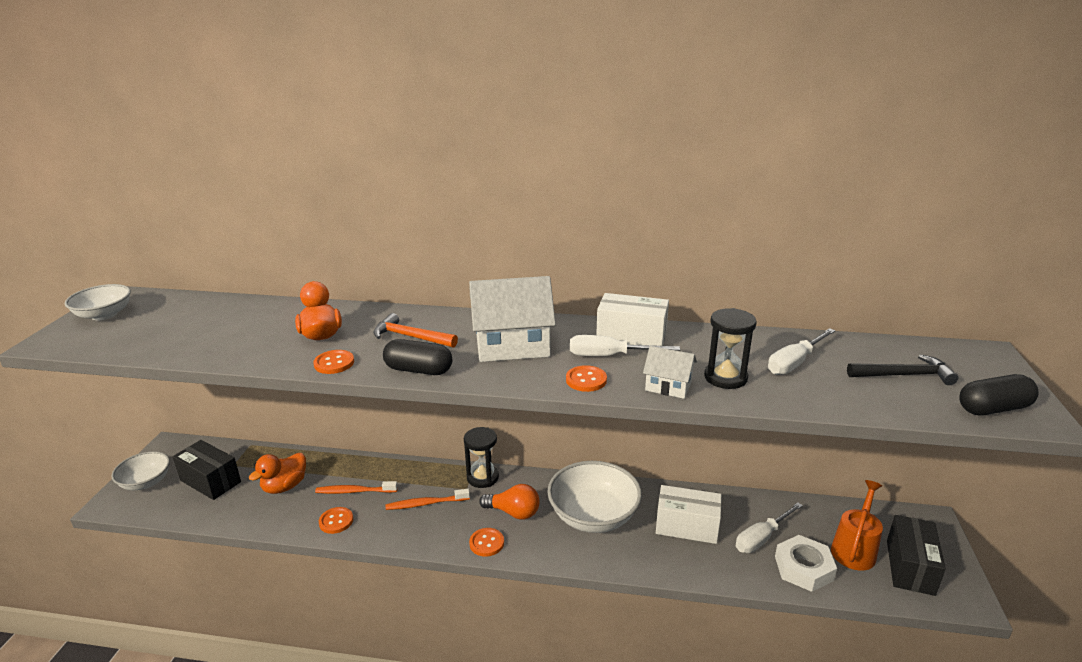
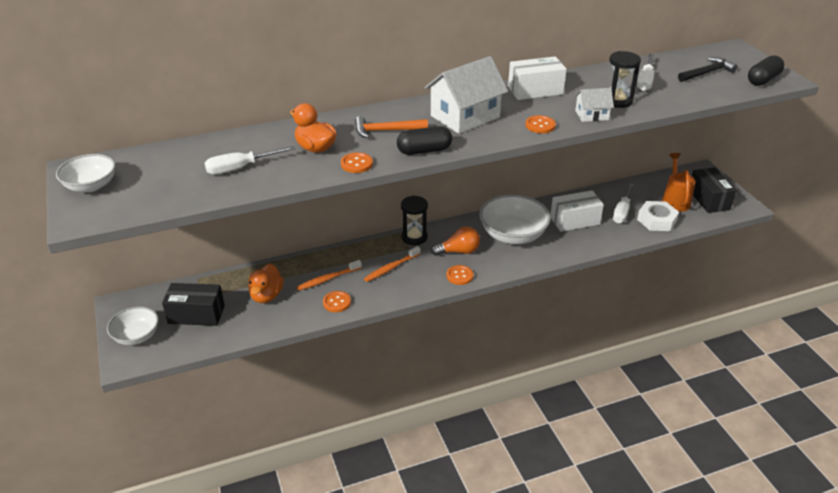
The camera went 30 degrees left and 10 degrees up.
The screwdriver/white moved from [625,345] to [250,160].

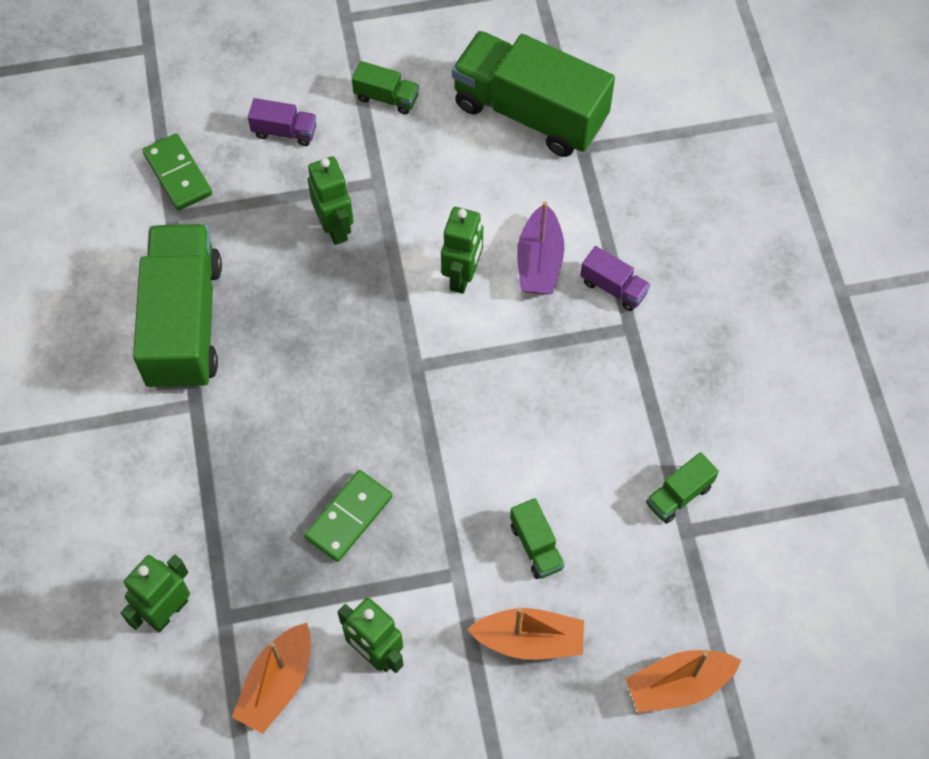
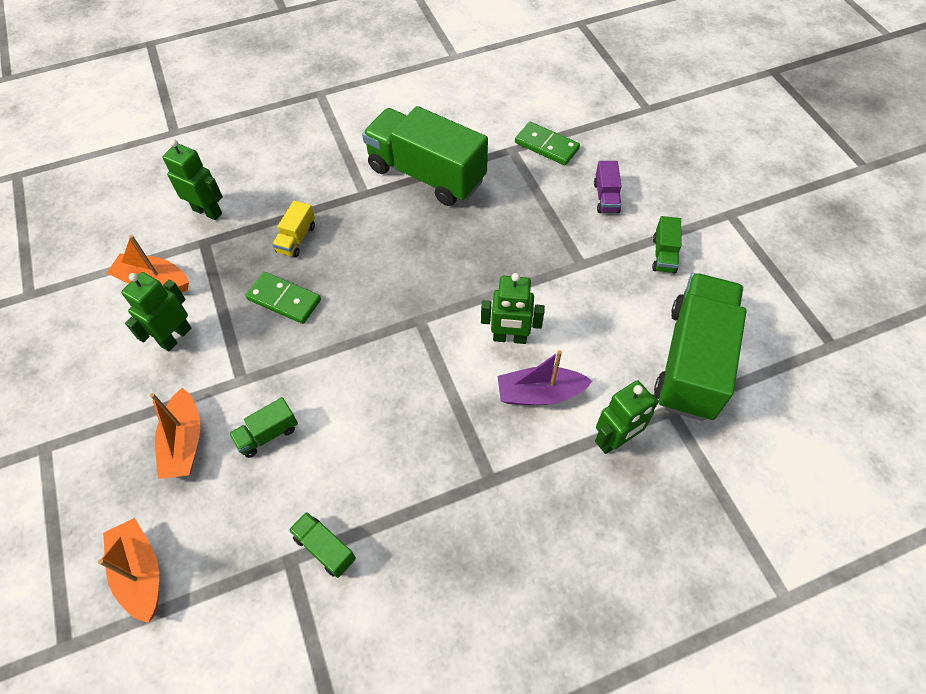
The camera went 80 degrees right and 5 degrees down.
The truck/yellow at [293,229] appeared.
The truck/green at [177,307] turned 135 degrees counterclockwise.
The domino/green at [177,172] turned 75 degrees clockwise.
The robot/green moved from [331,200] to [627,417].
The truck/purple at [615,278] disappeared.

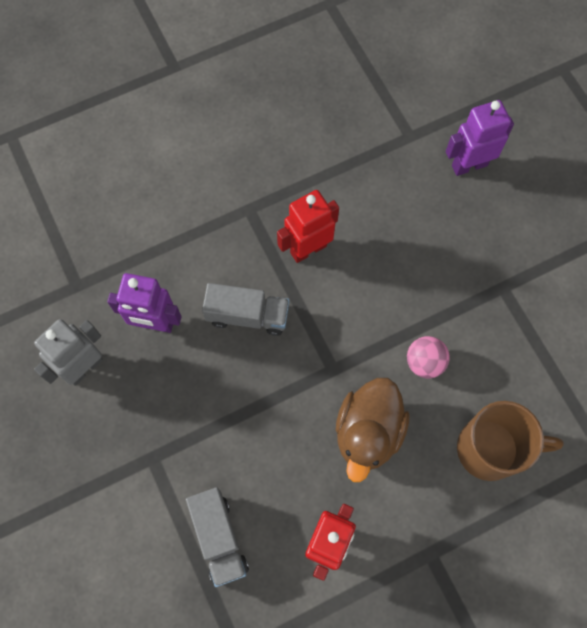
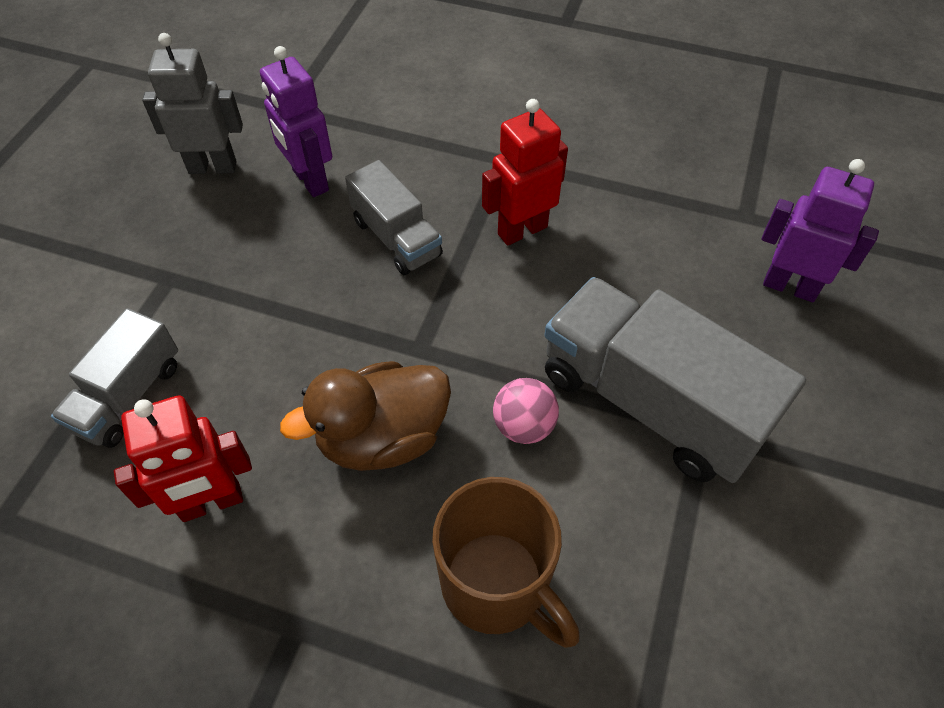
The camera went 45 degrees right and 15 degrees down.
The robot/red at [308,226] turned 45 degrees counterclockwise.
The truck/grey at [675,380] appeared.

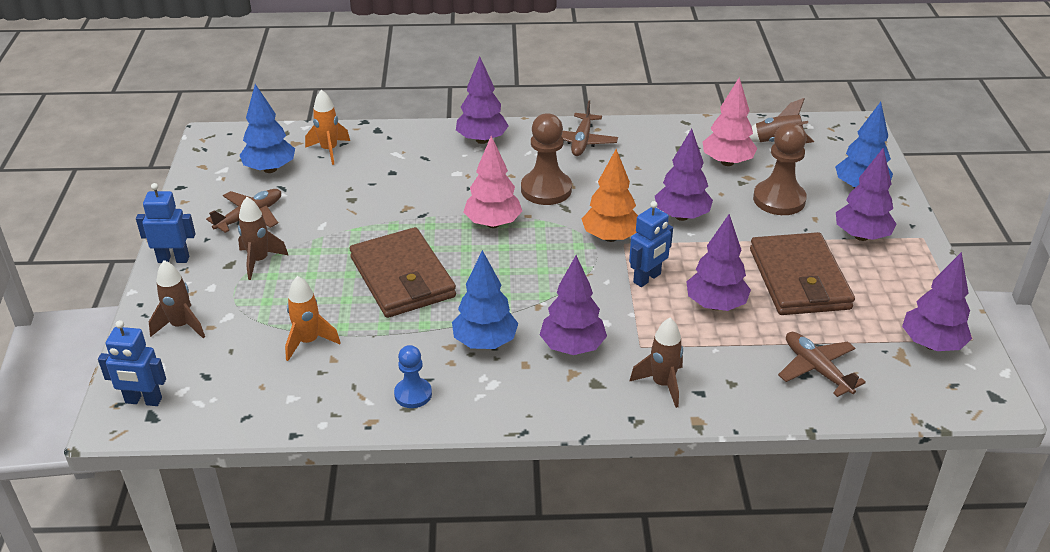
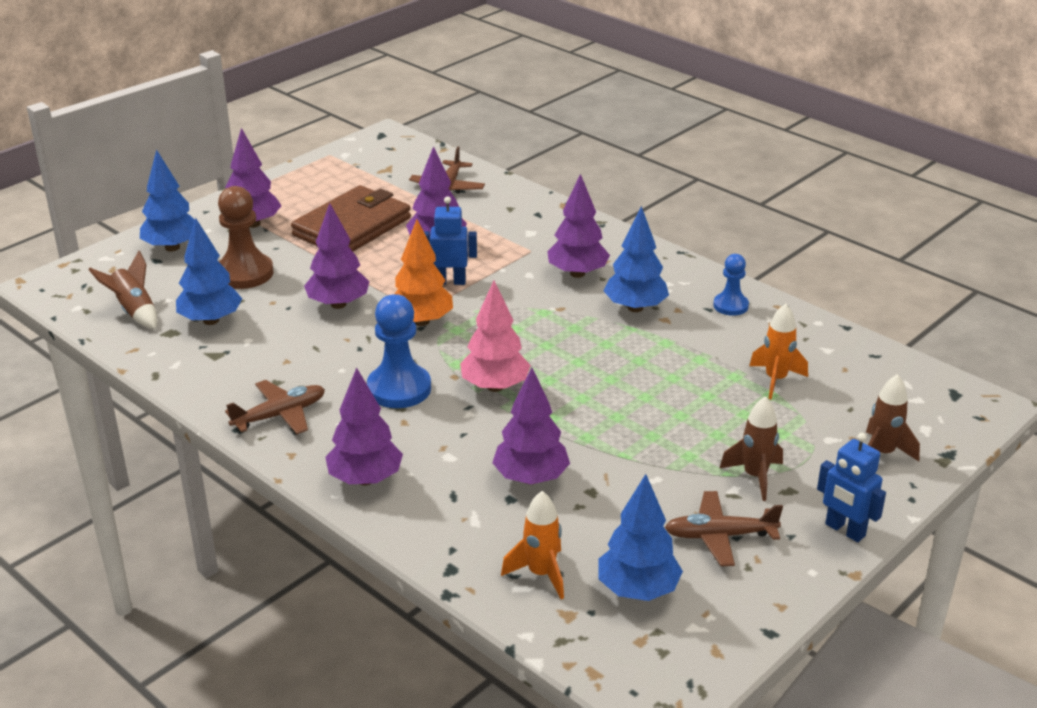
The camera went 135 degrees left and 5 degrees down.
The tree/pink at [730,121] became the tree/blue at [209,271].
The pawn/brown at [546,159] became the pawn/blue at [399,351].
The tree/purple moved from [937,301] to [531,425].
The robot/blue at [132,363] disappeared.
The wallet/brown at [403,272] disappeared.
The rocket/brown at [656,363] disappeared.

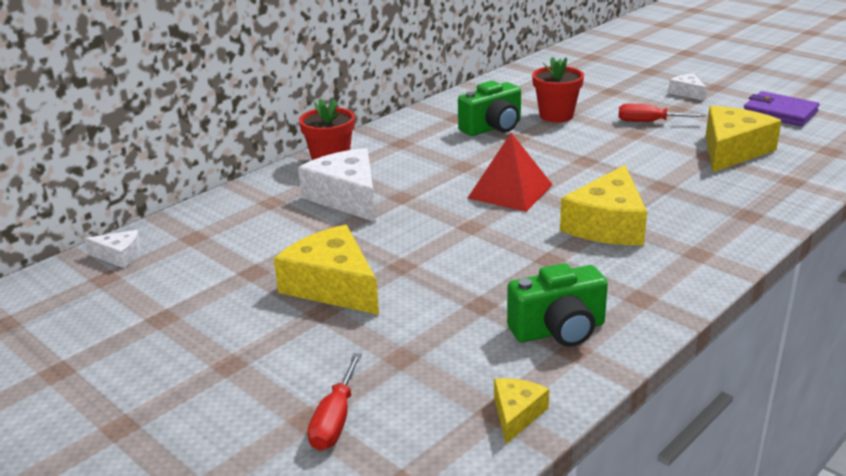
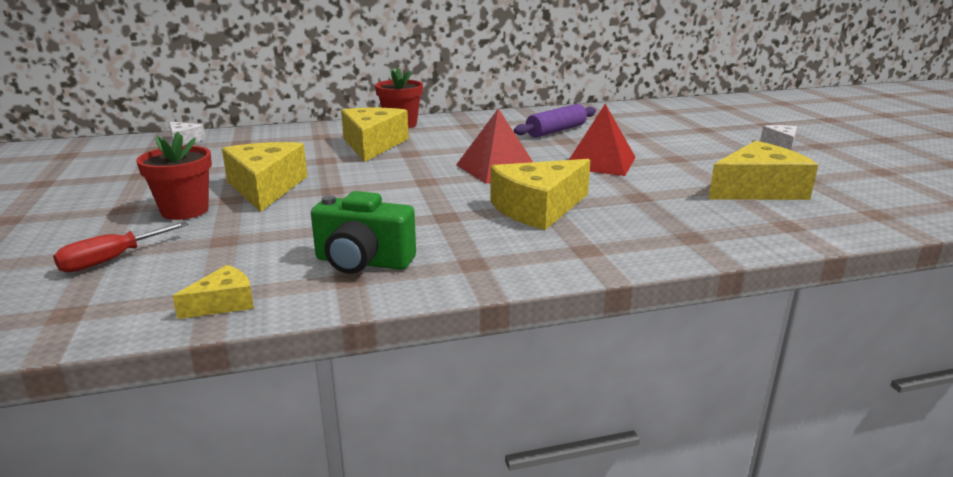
The camera went 30 degrees right and 5 degrees down.
The flower pot/red moved from [558,90] to [174,176].
The cheese/white at [336,185] became the cheese/yellow at [375,135].
The camera/green at [489,108] was replaced by the rolling pin/purple at [555,121].
The pyramid/red at [602,140] appeared.
The screwdriver/red at [662,113] disappeared.
The wallet/purple at [781,108] disappeared.

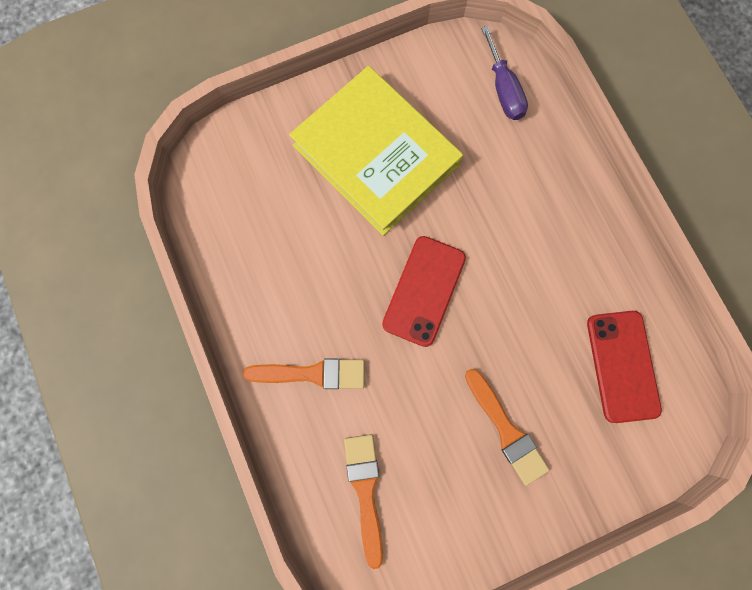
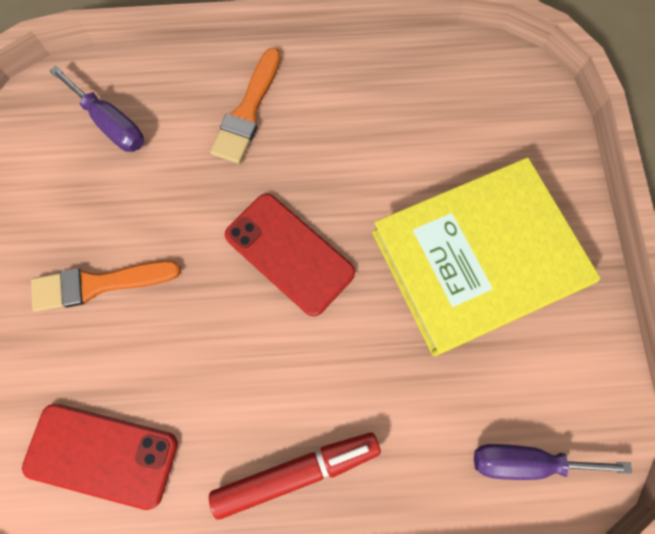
The camera went 110 degrees right and 5 degrees down.
The brush/orange at [363,501] was replaced by the screwdriver/purple at [97,109].
The marker/red at [295,476] appeared.

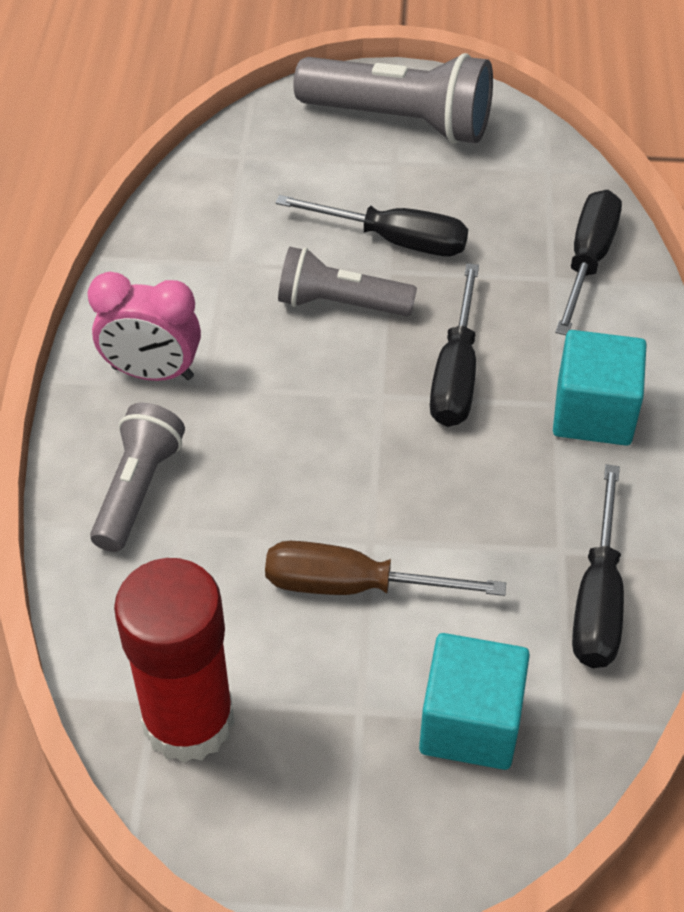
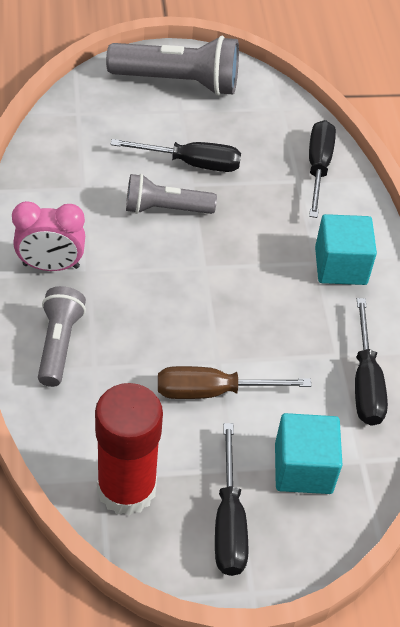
The camera went 15 degrees left and 0 degrees up.
The screwdriver/black moved from [454,345] to [231,499].

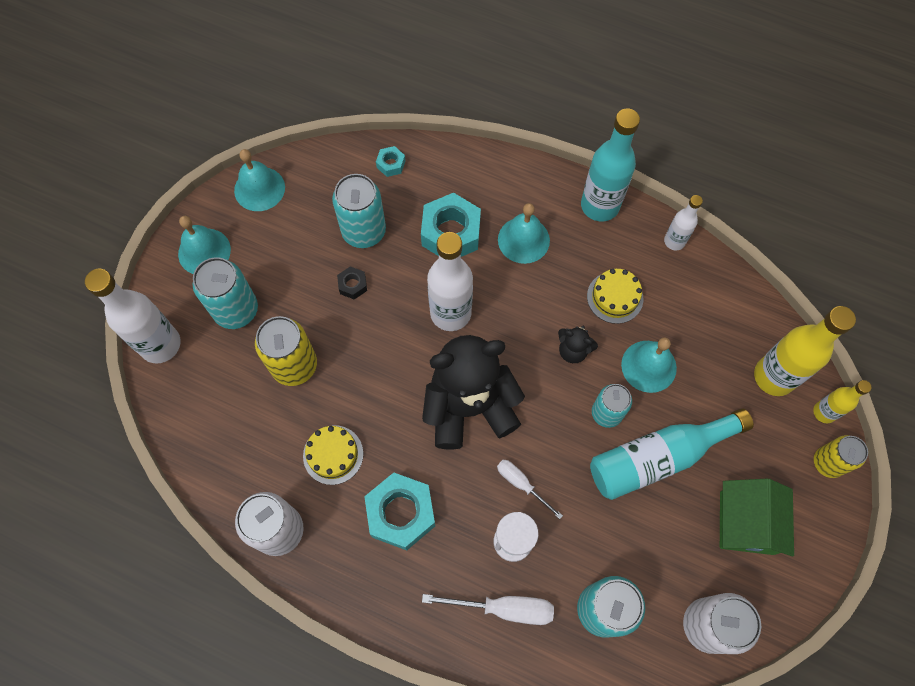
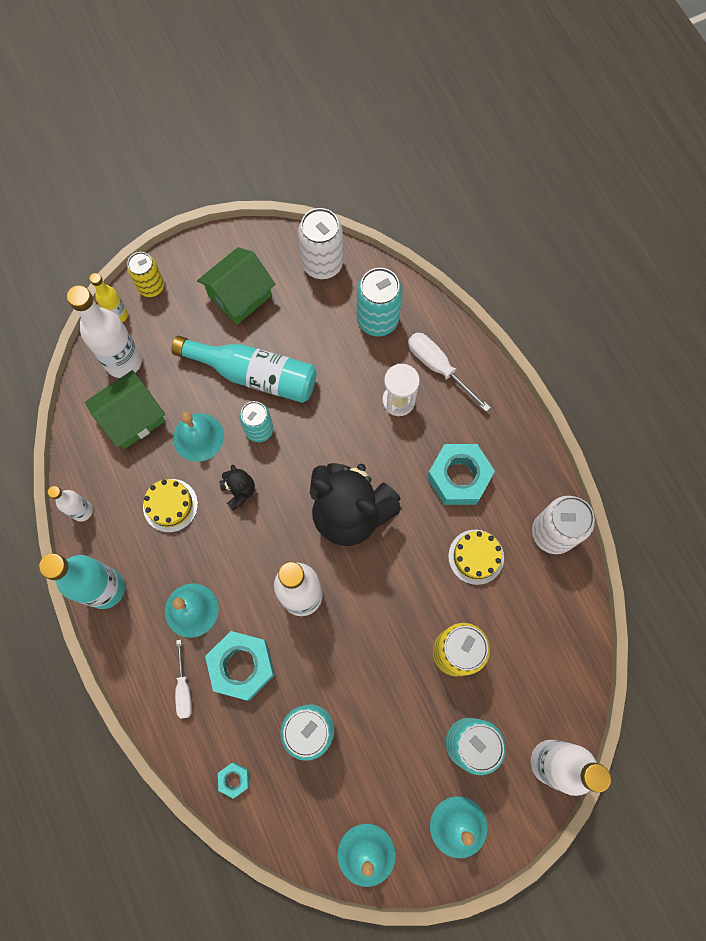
The camera went 140 degrees left and 5 degrees up.
The bottle/yellow at [805,351] became the bottle/white at [104,331].
The house/green at [125,409] appeared.
The screwdriver/white moved from [530,489] to [183,679].
The nut/black at [352,283] disappeared.

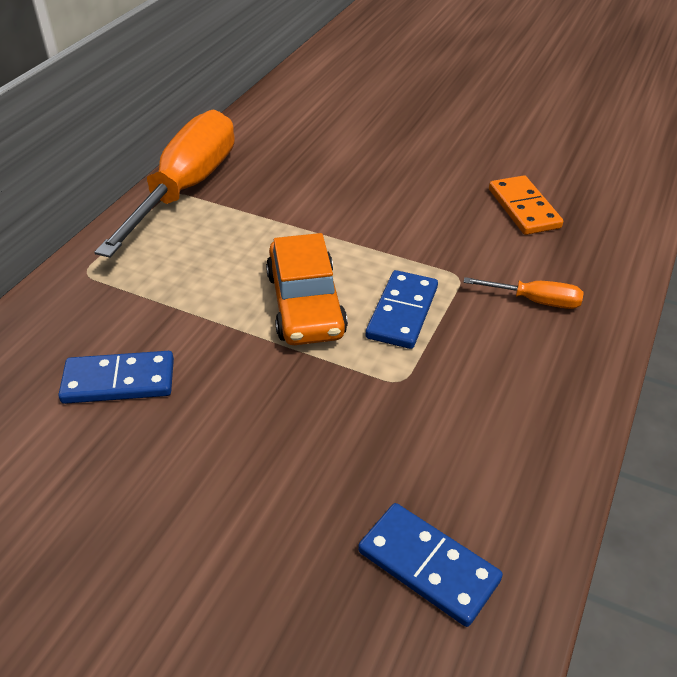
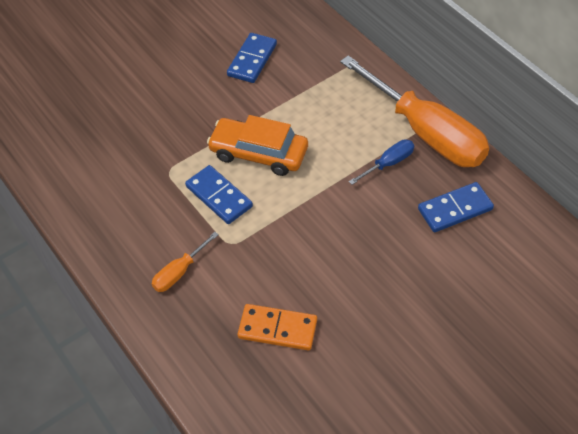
The camera went 120 degrees right and 10 degrees up.
The screwdriver/blue at [381,162] appeared.
The domino/blue moved from [430,565] to [456,207].

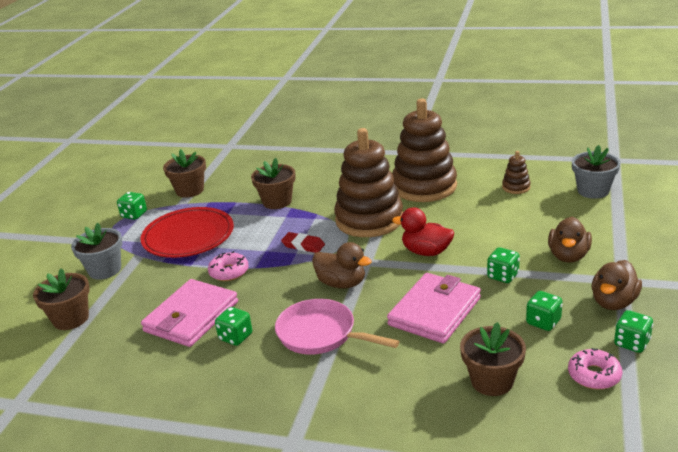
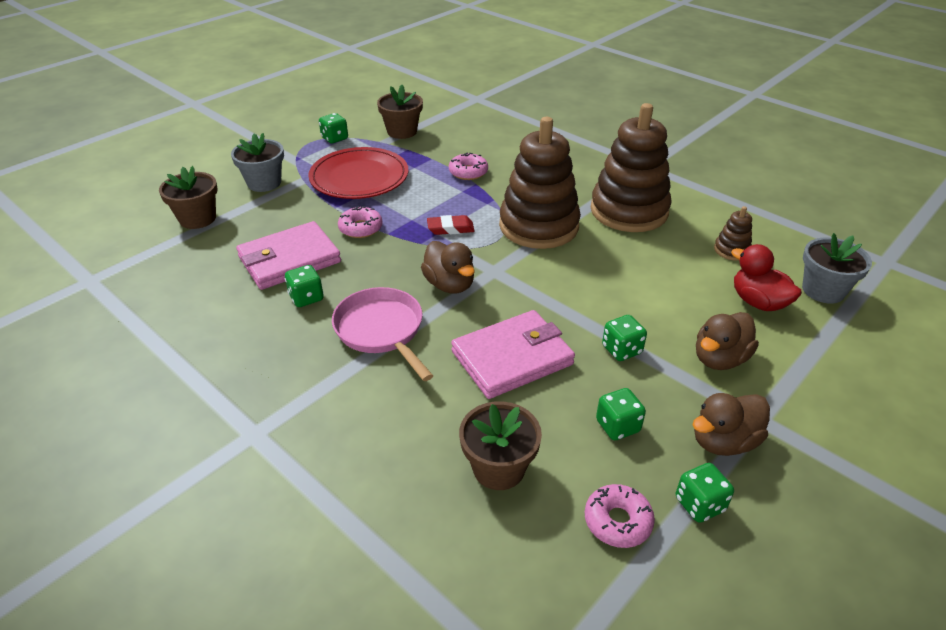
The camera went 25 degrees right and 10 degrees up.
The eraser/red at [303,242] turned 60 degrees counterclockwise.
The flower pot/brown at [273,183] was replaced by the donut/pink at [468,166].
The duck/red moved from [423,231] to [766,277].

